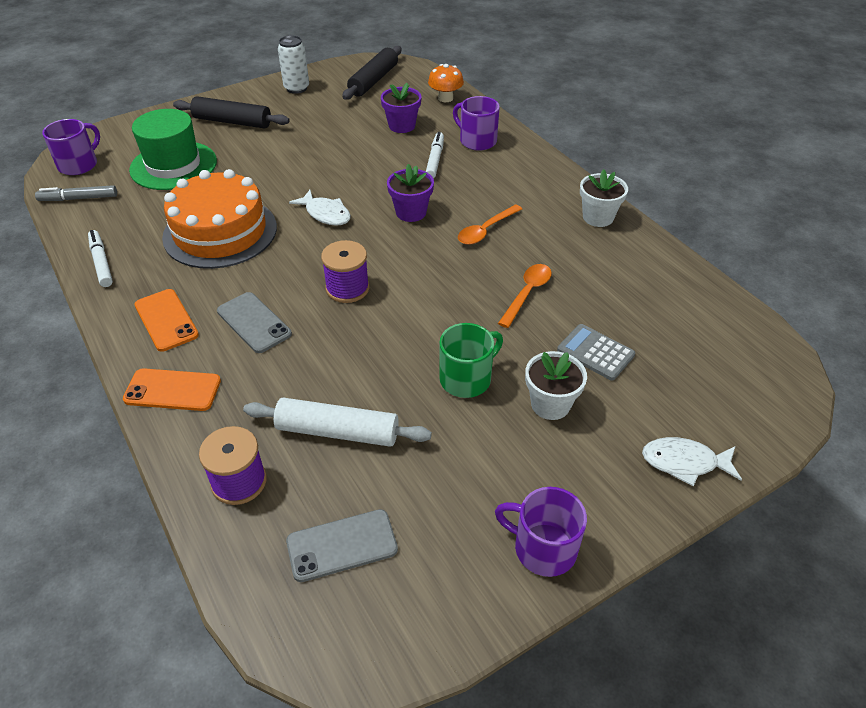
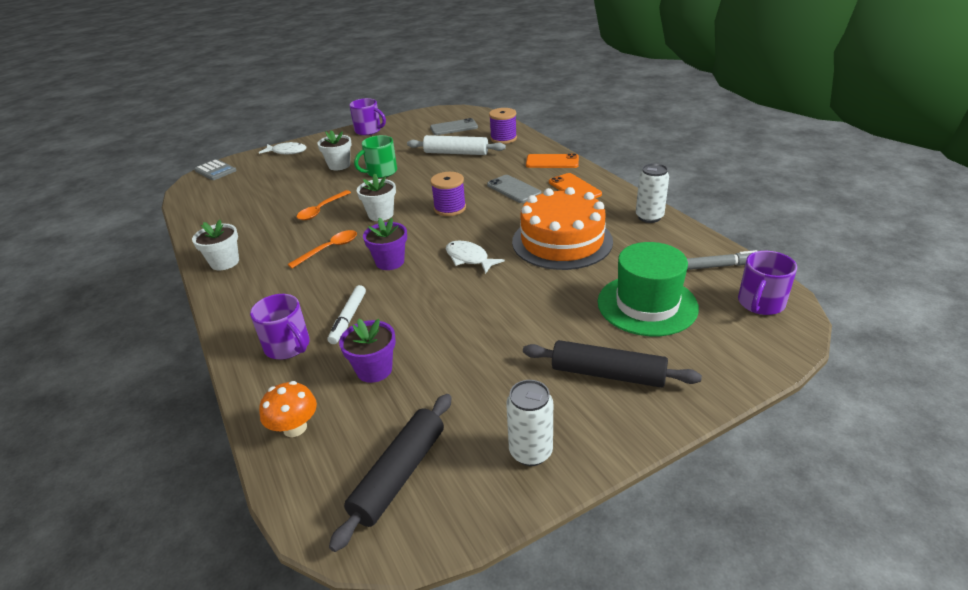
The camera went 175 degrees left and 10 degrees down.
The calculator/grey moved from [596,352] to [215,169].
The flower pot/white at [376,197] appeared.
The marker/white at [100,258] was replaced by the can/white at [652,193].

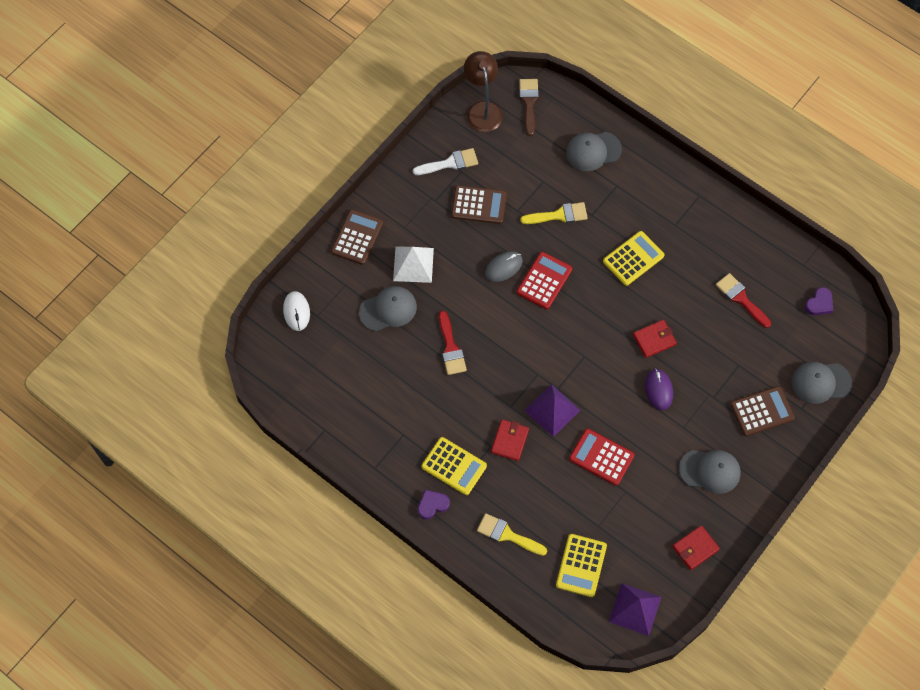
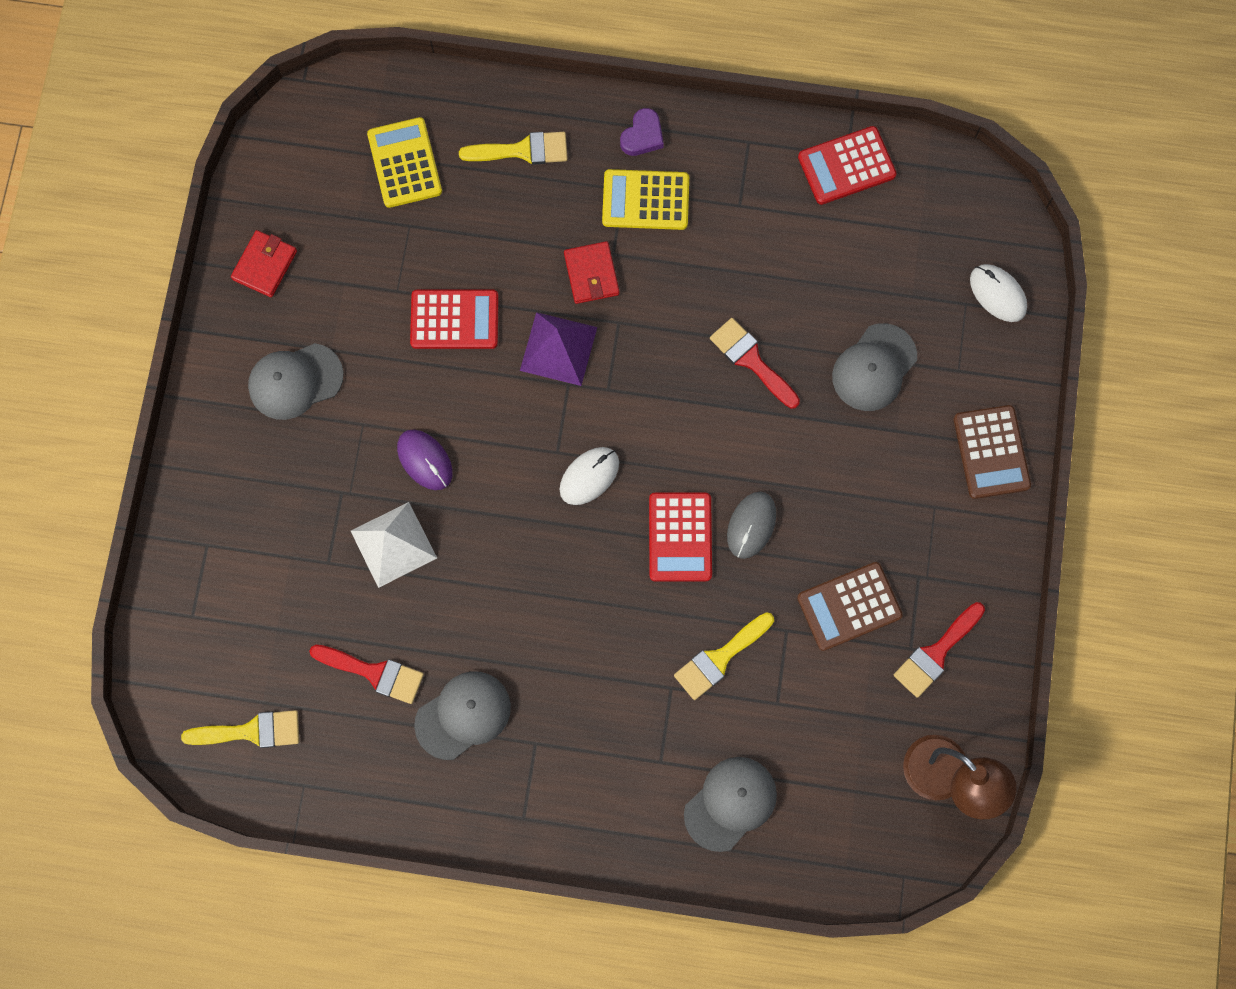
The camera went 150 degrees right and 10 degrees up.
The heart/purple at [819,301] was replaced by the brush/yellow at [240,729].
The pyramid/white moved from [413,265] to [394,545].
The cap/grey moved from [821,383] to [462,715].
The mouse/white at [589,476] appeared.
The calculator/red at [847,165] appeared.
The brush/white at [445,161] became the brush/red at [939,650].
The brush/brown at [529,107] disappeared.
The calculator/yellow at [633,258] disappeared.
The pyramid/purple at [635,609] disappeared.
The wallet/red at [655,339] disappeared.
The calculator/brown at [762,411] disappeared.

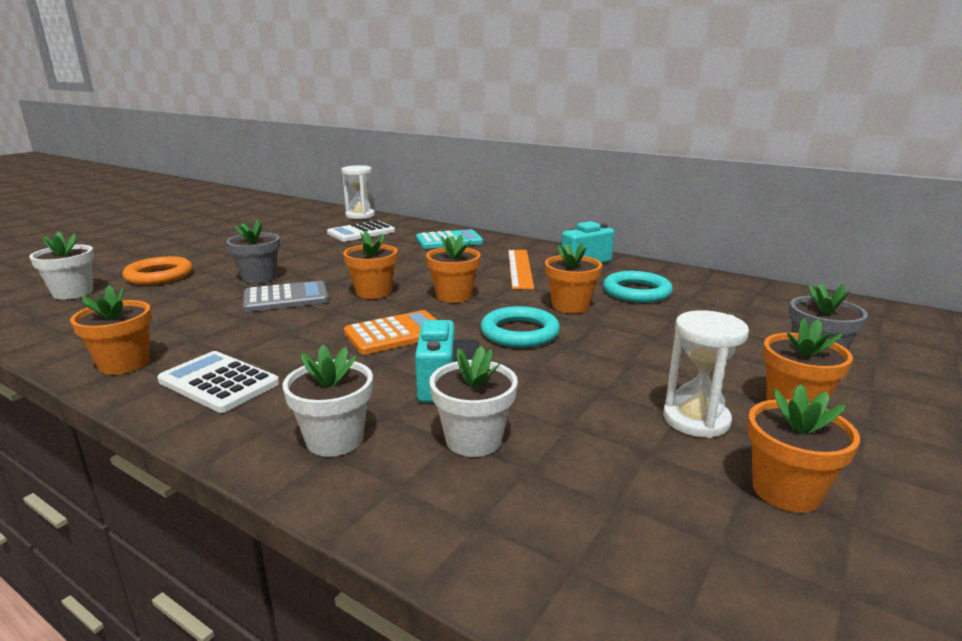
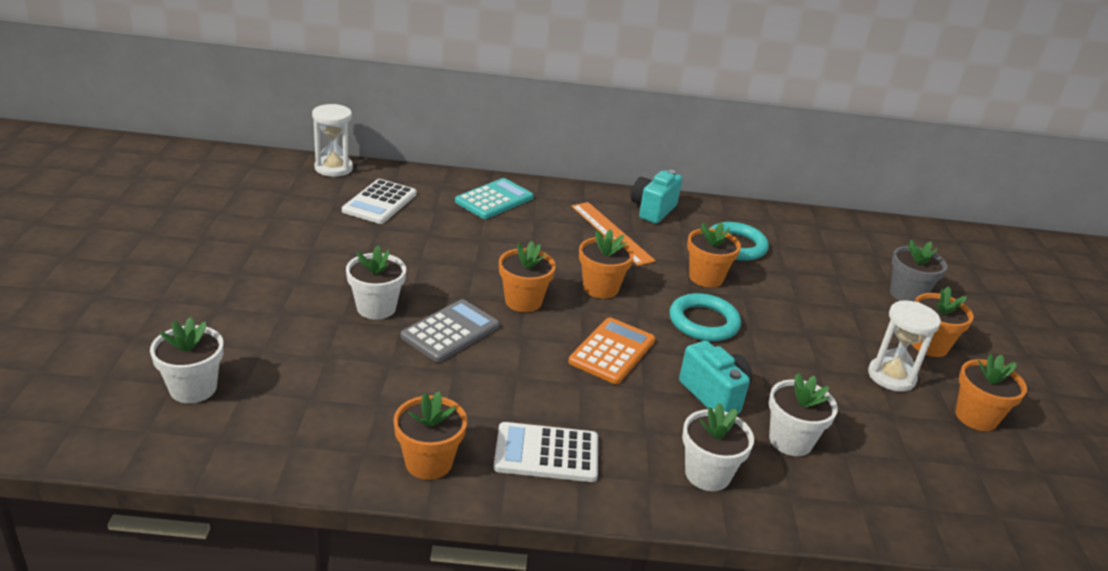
The camera went 35 degrees left and 10 degrees up.
The flower pot/grey at [253,251] became the flower pot/white at [376,282].
The ring/orange at [157,270] disappeared.

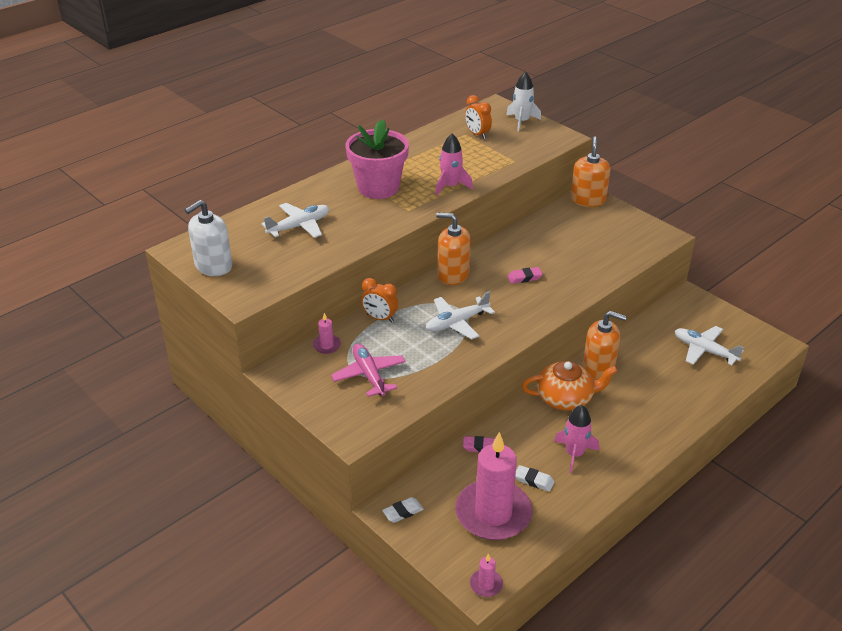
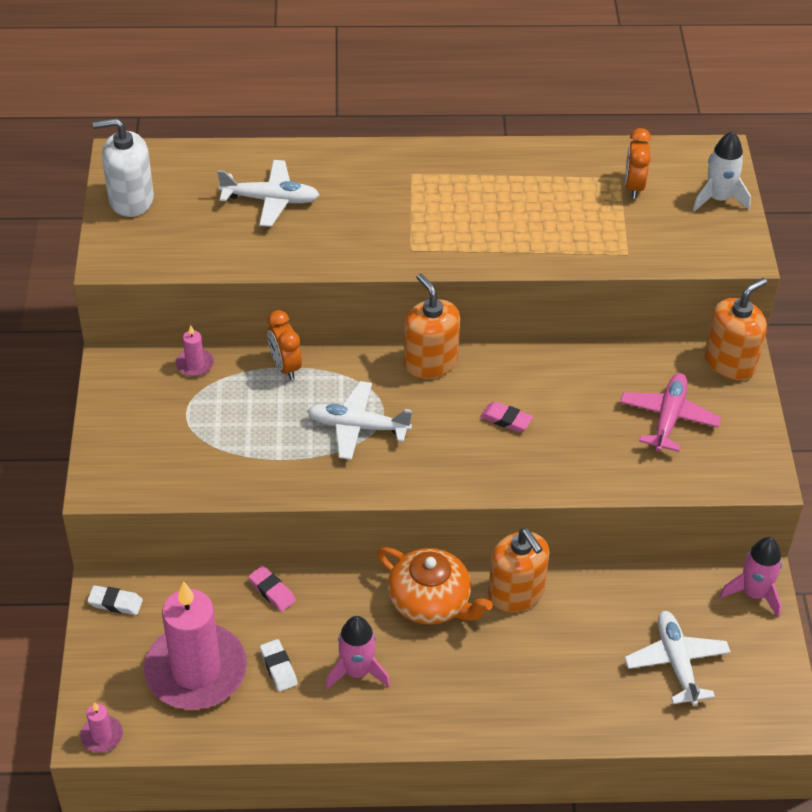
The camera went 40 degrees right and 10 degrees up.
The plane/pink moved from [368,370] to [670,412].
The rocket/pink moved from [454,165] to [751,577].
The flower pot/pink at [377,159] disappeared.

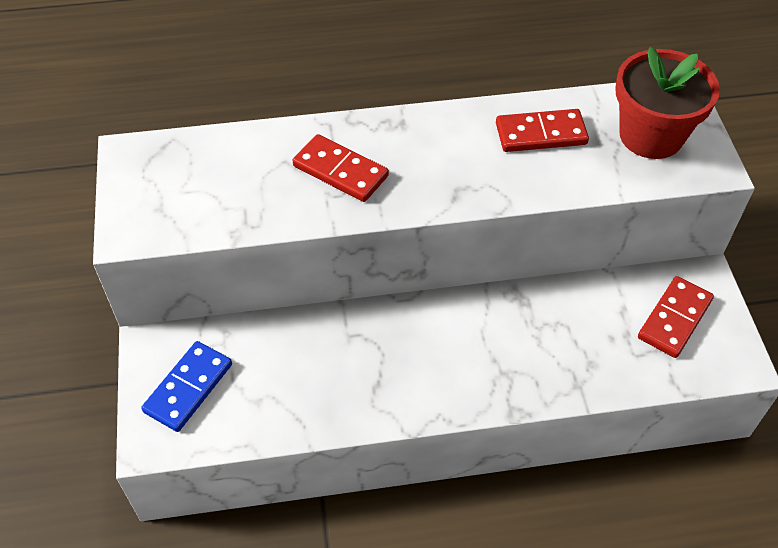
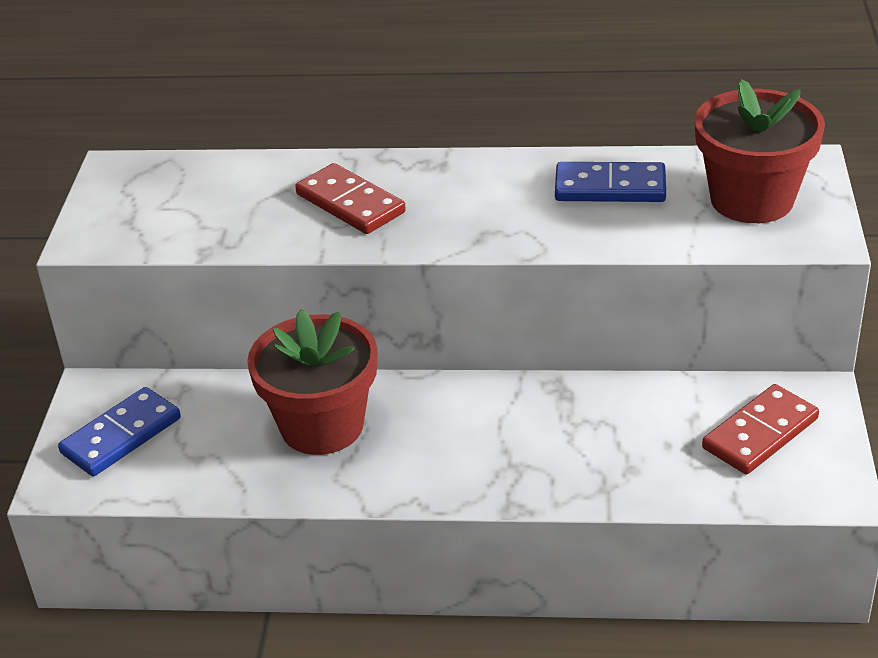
The camera went 15 degrees right and 15 degrees down.
The flower pot/red at [312,382] appeared.
The domino/red at [542,130] became the domino/blue at [610,182].

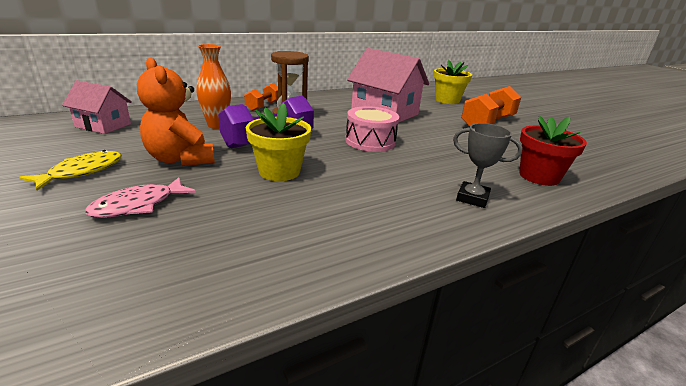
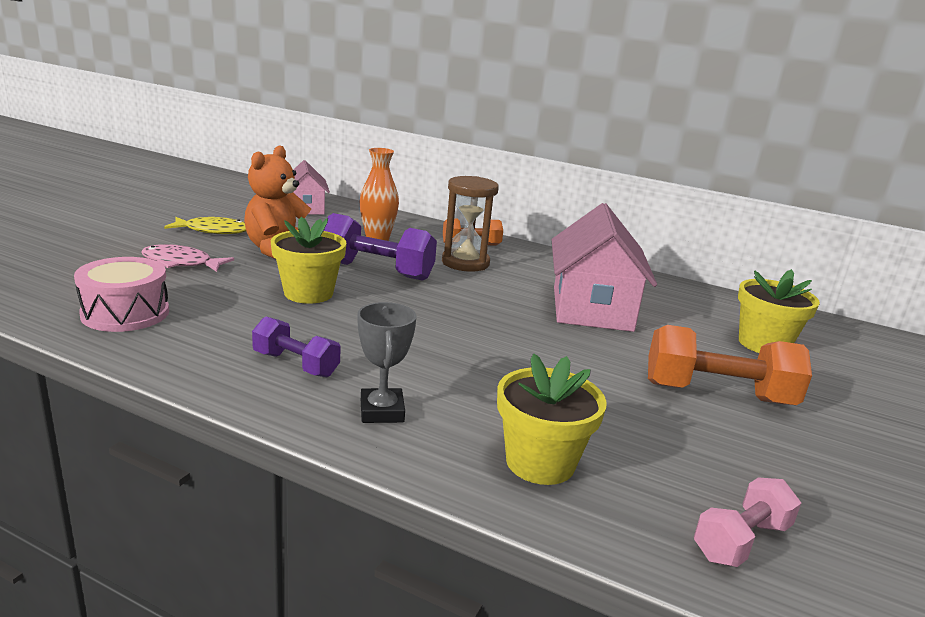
The camera went 55 degrees right and 5 degrees down.
The drum/pink moved from [372,129] to [121,294].
The dumbbell/purple at [296,346] appeared.
The flower pot/red at [553,151] became the flower pot/yellow at [552,419].
The dumbbell/pink at [747,522] appeared.

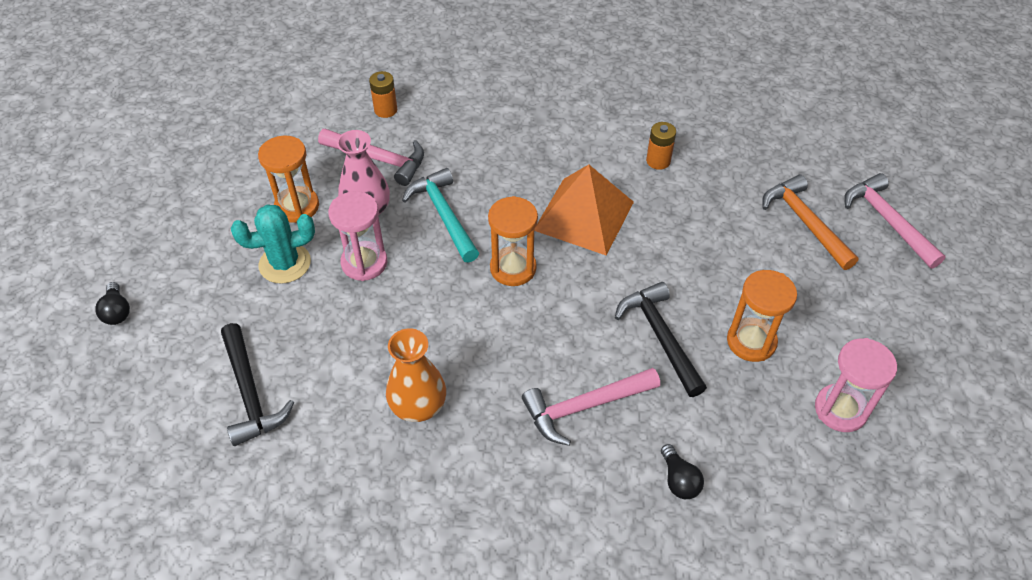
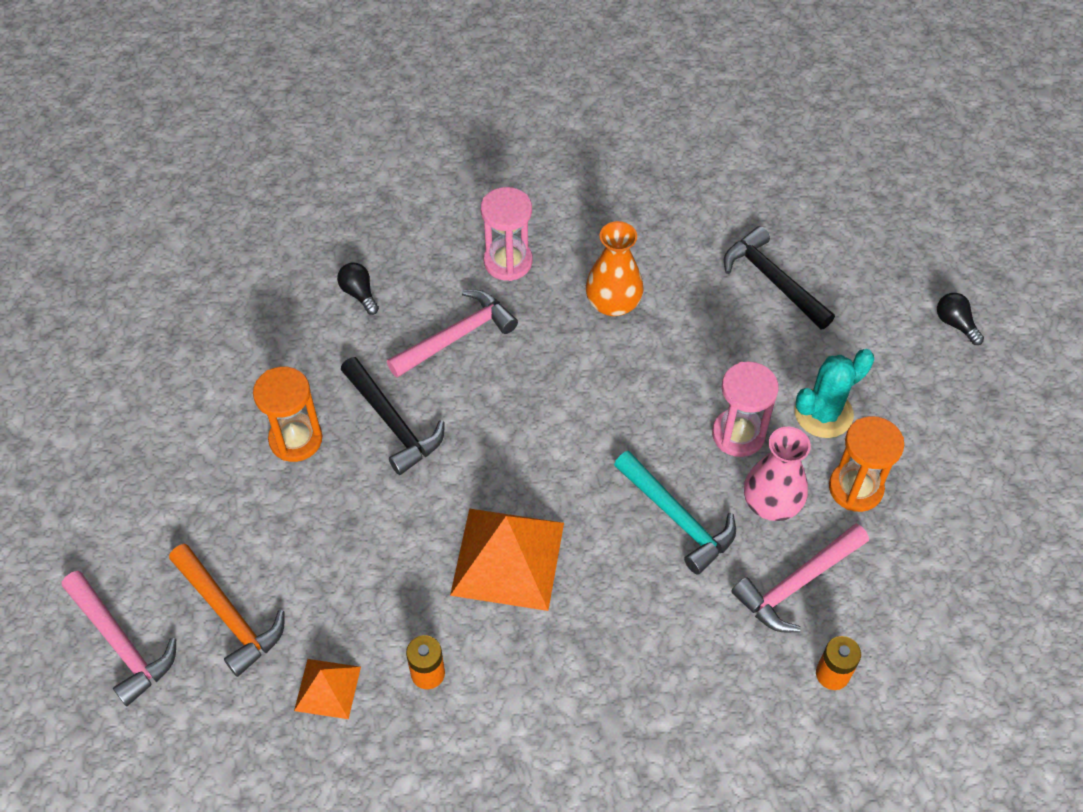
The camera went 165 degrees right and 5 degrees up.
The pyramid/orange at [327,689] appeared.
The hourglass/pink moved from [856,385] to [507,234].
The hammer/pink at [371,157] turned 45 degrees counterclockwise.
The hourglass/orange at [513,241] disappeared.

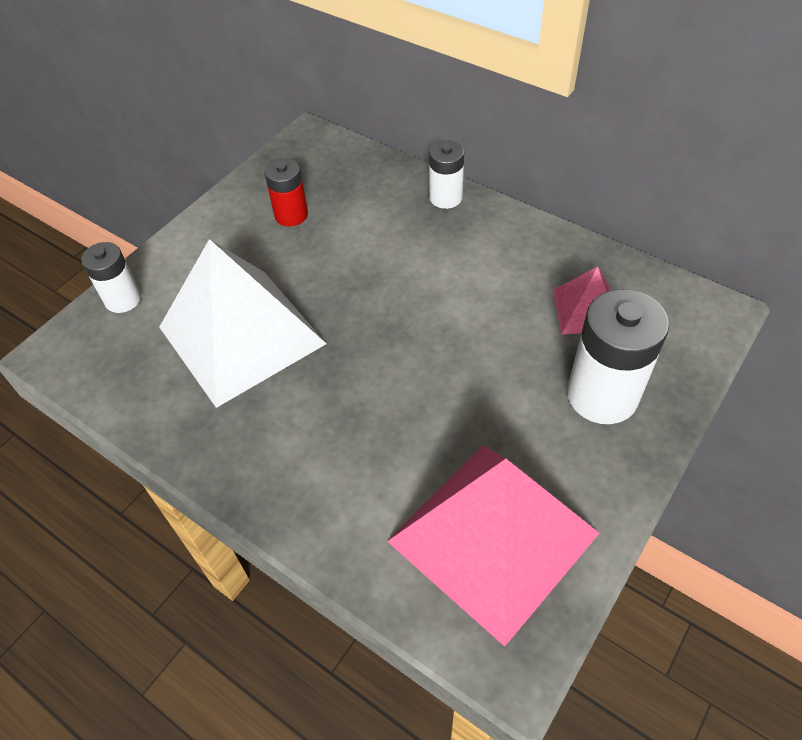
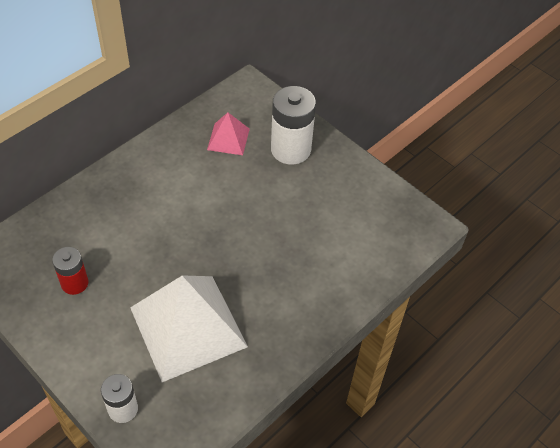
The camera went 85 degrees left and 0 degrees up.
The pyramid/pink at [493,546] disappeared.
The battery/white at [446,174] disappeared.

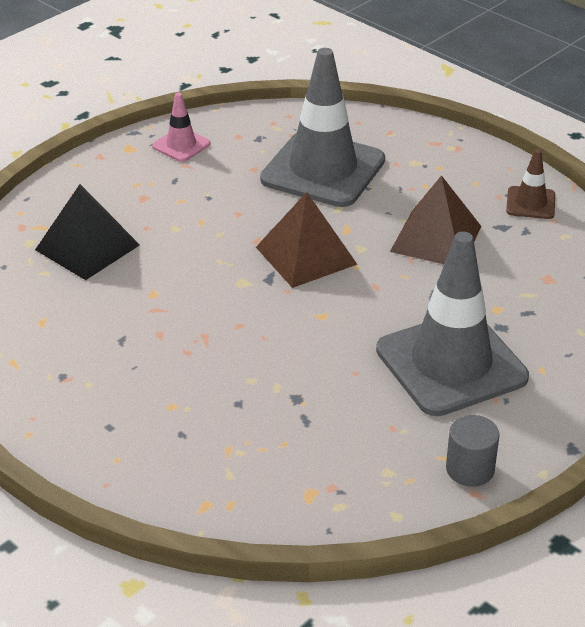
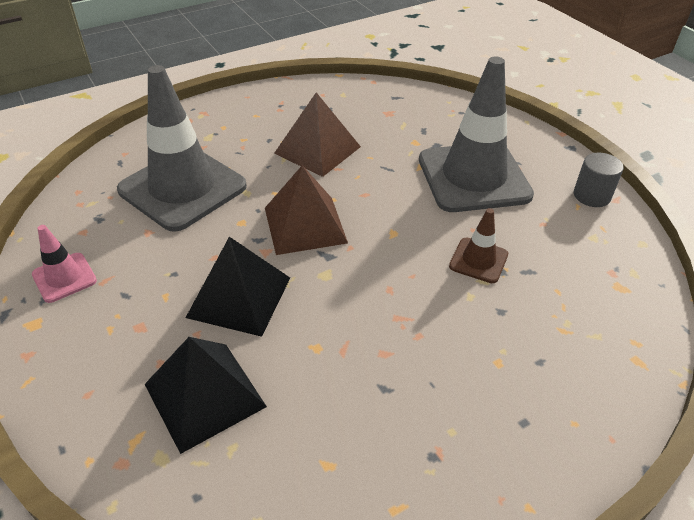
The camera went 75 degrees left and 5 degrees up.
The pyramid/black at [238,287] appeared.
The traffic cone/brown moved from [530,184] to [478,245].

